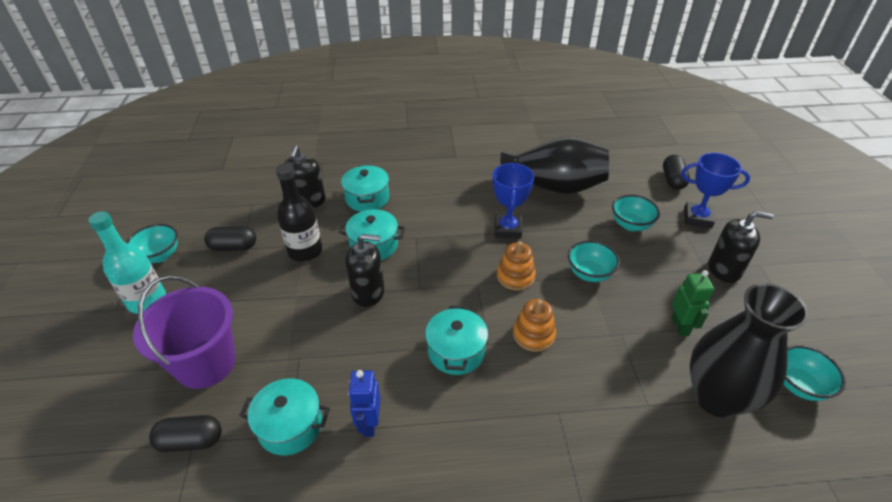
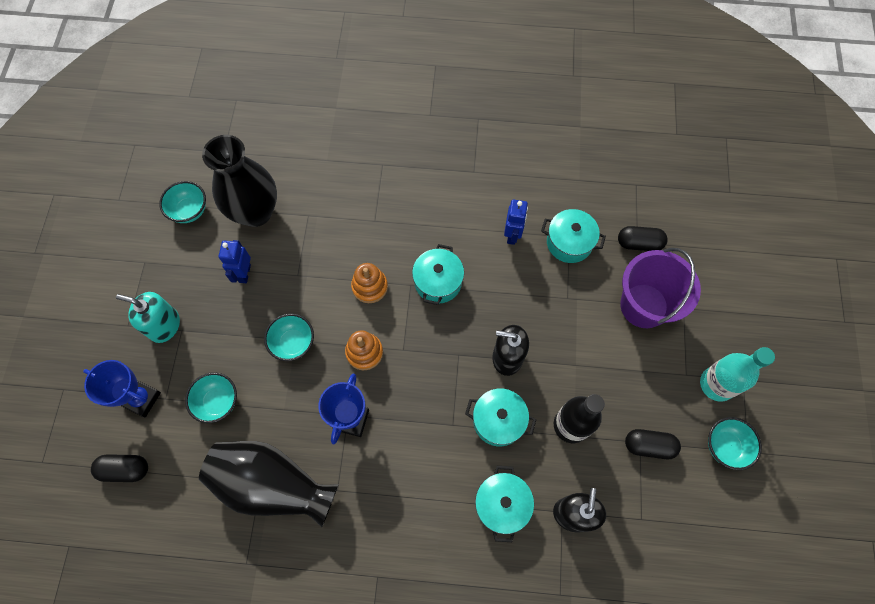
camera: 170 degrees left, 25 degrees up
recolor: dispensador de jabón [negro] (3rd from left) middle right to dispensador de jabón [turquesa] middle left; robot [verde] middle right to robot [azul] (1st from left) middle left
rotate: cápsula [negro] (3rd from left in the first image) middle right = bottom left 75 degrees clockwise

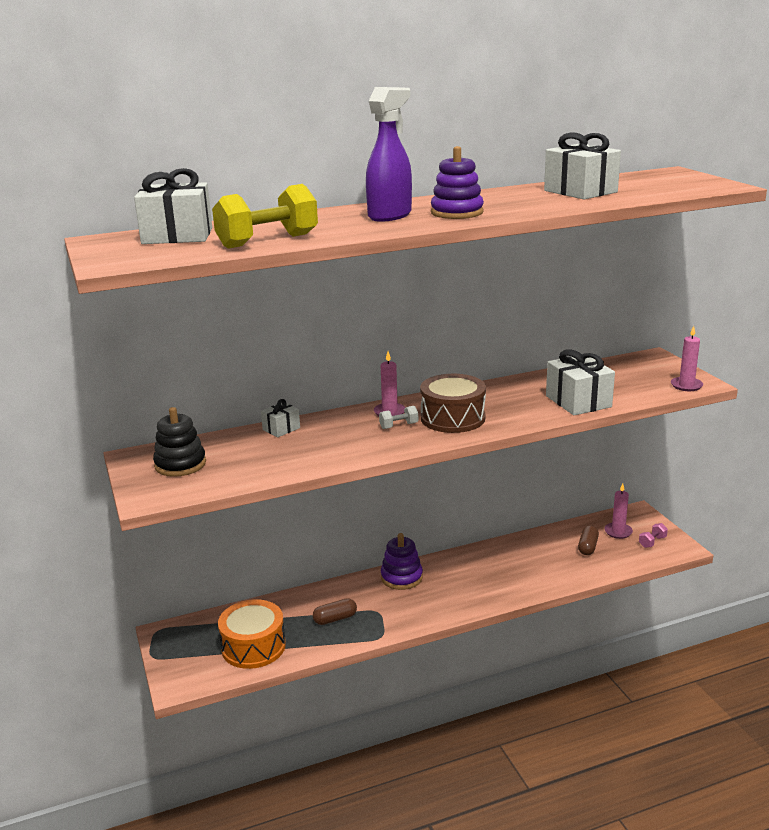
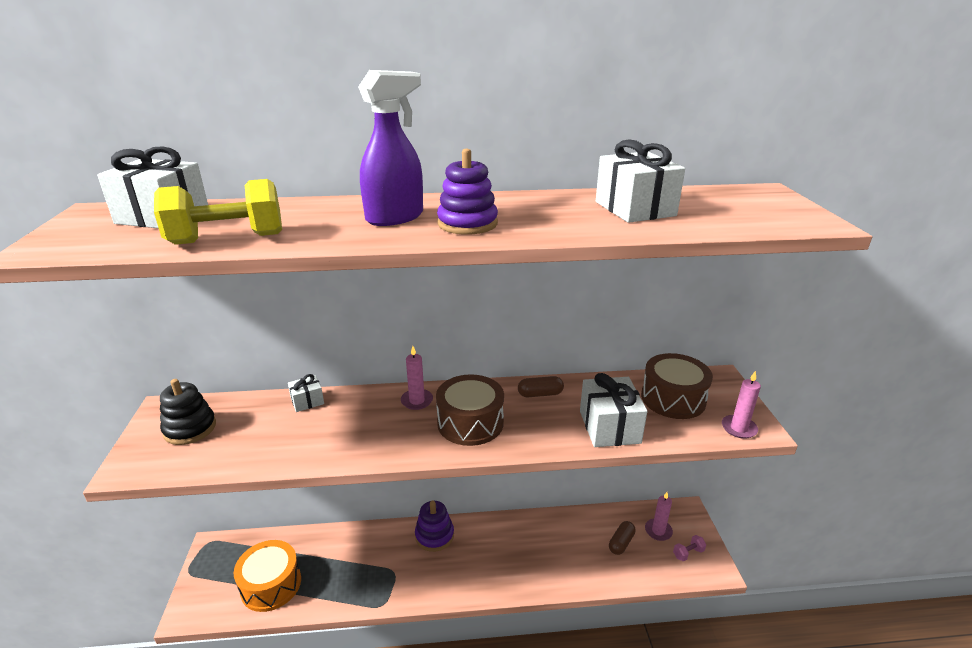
camera: 15 degrees right, 5 degrees up
delete: mancuerna [blanco] centre
insert: tambor [marrón] (2nd from left) middle right
move: cápsula [marrón] (1st from left) bottom centre to centre

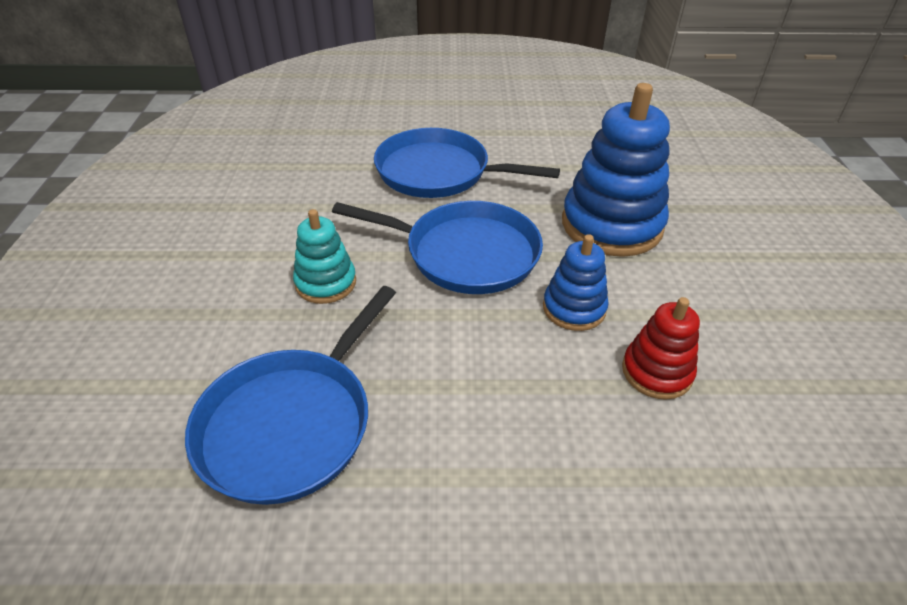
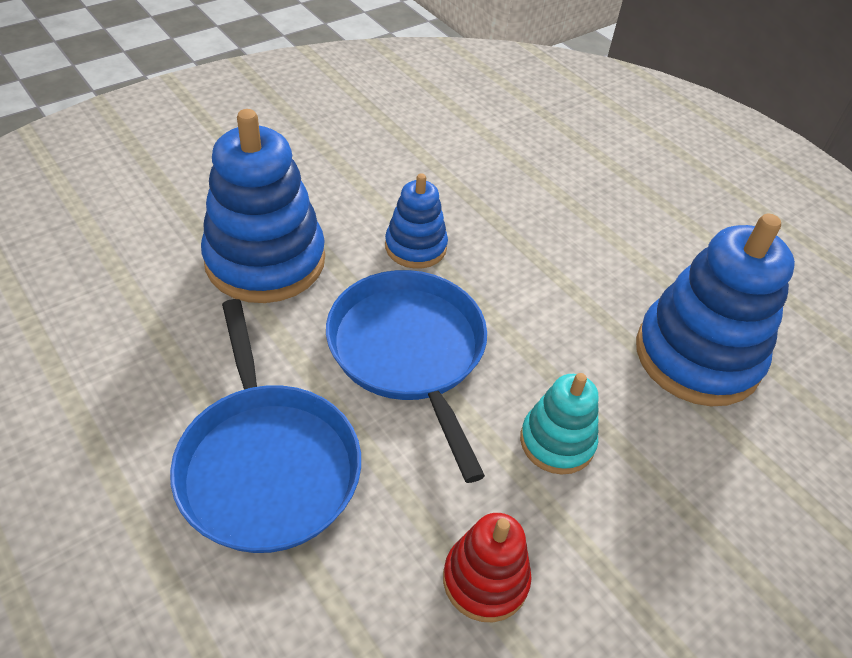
camera: 130 degrees left, 5 degrees up
move: juguete apilable [rojo] middle right to bottom centre
replace: sartén [azul] (1st from left) middle left to juguete apilable [azul] (3rd from left) middle right

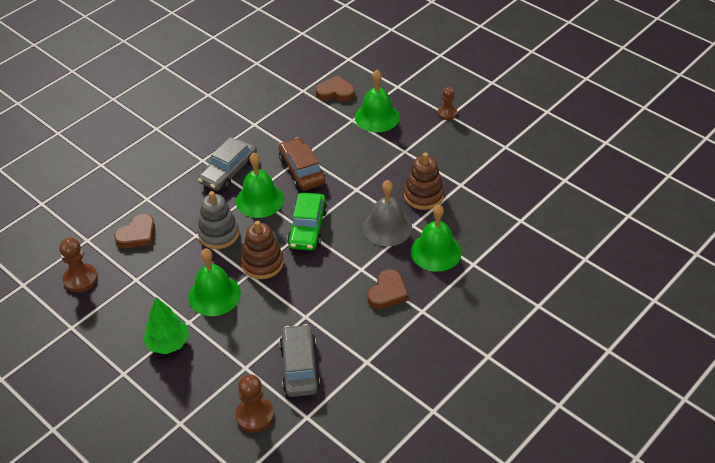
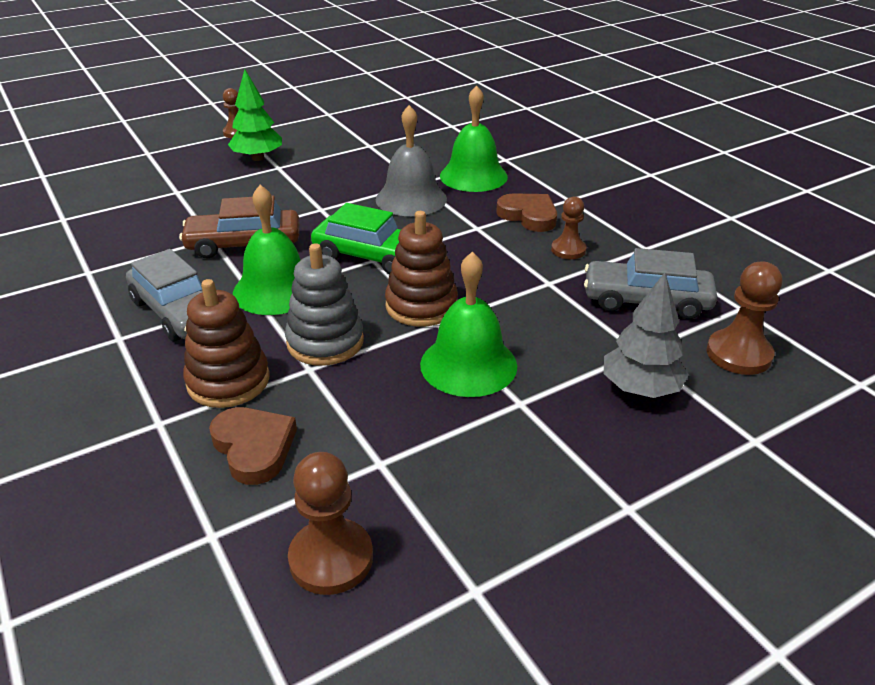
camera: 75 degrees left, 10 degrees down
delete: campana [verde] (3rd from left) top centre; corazón [marrón] (2nd from left) top centre
insert: peón [marrón] (3rd from left) top centre; árbol [gris] middle right
move: juguete apilable [marrón] (2nd from left in the first image) centre to juguete apilable [marrón] (1st from left) middle left; árbol [verde] bottom left to top left

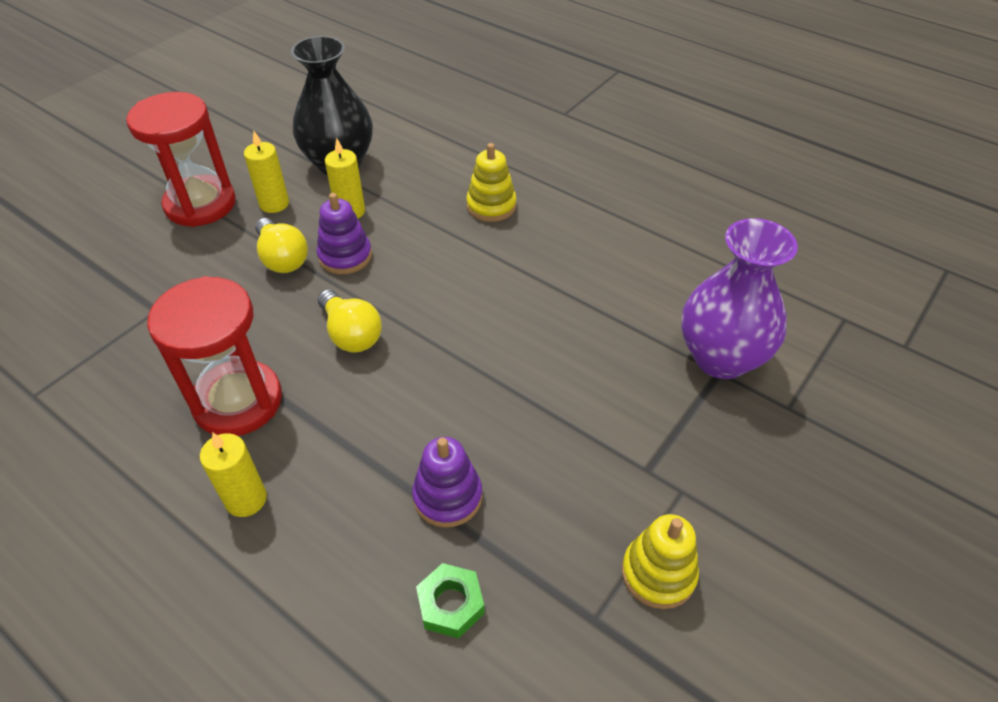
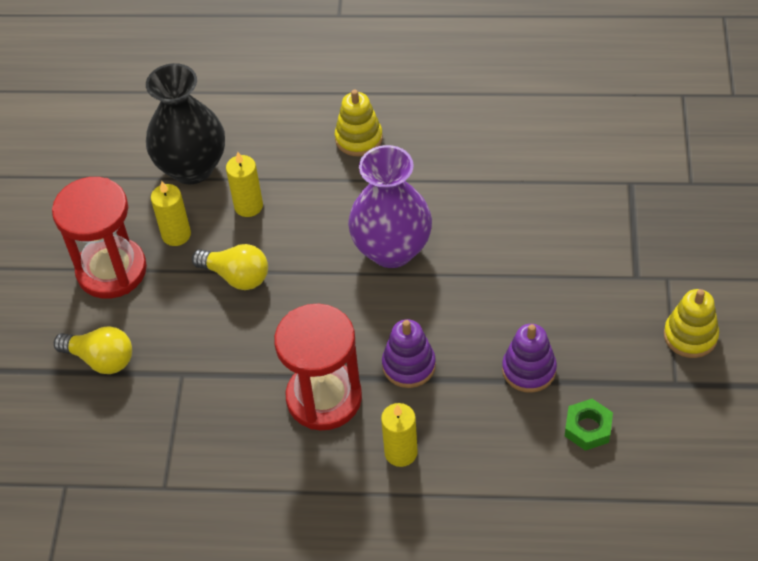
camera: 30 degrees left, 5 degrees up
move: juguete apilable [morado] (1st from left) top centre to centre; florero [morado] middle right to centre; bombilla [amarillo] (2nd from left in the first image) centre to bombilla [amarillo] (1st from left) middle left

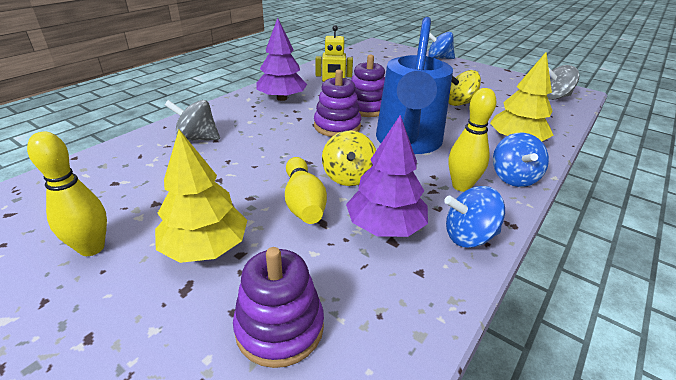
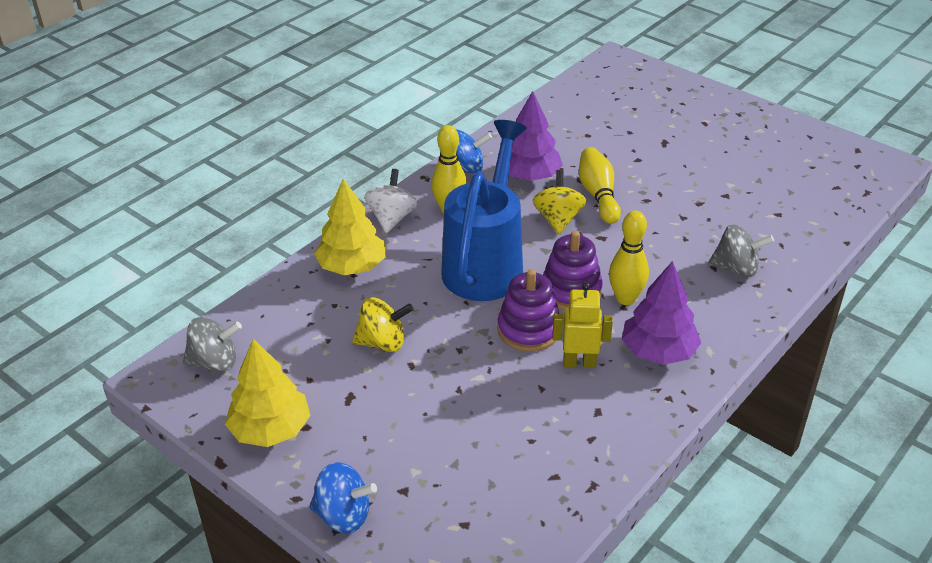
camera: 175 degrees left, 5 degrees up
delete: juguete apilable [morado] (1st from left) bottom centre
move: árbol [amarillo] (1st from left) middle left to bottom left; bolo [amarillo] (1st from left in the first image) middle left to bolo [amarillo] (3rd from left) middle right
recolor: peonza [azul] (3rd from left) middle right to peonza [blanco] centre

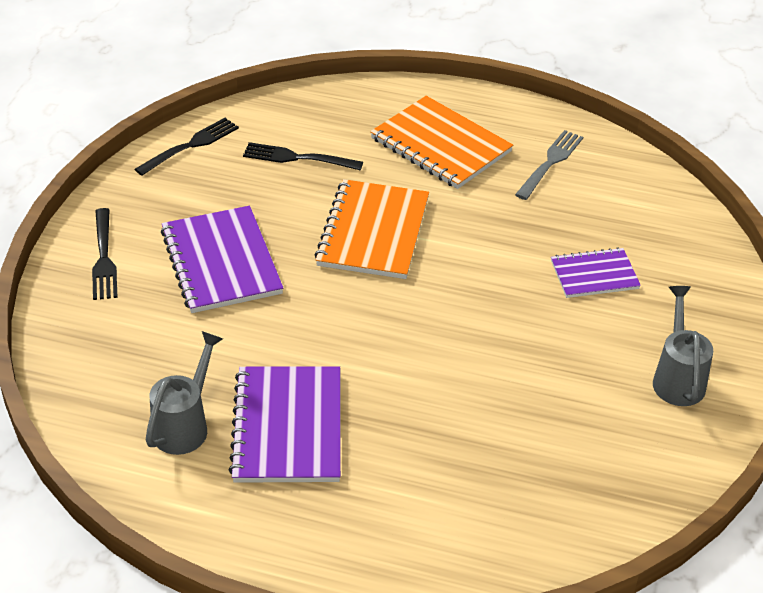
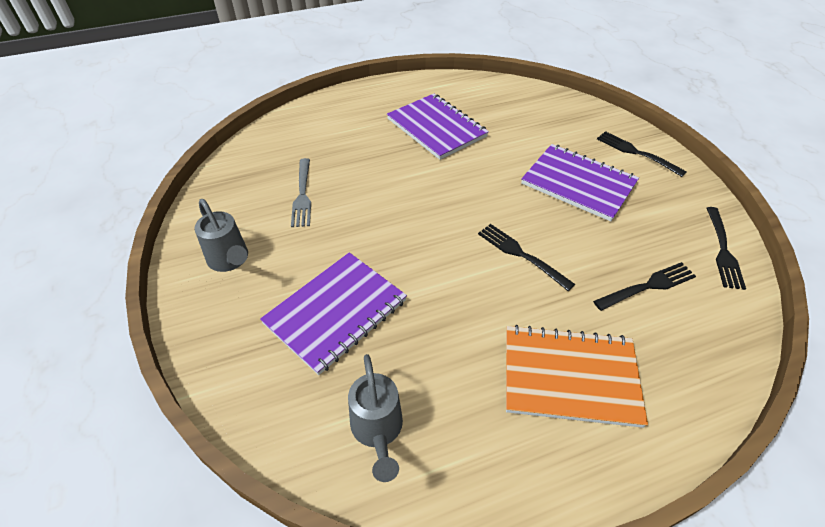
camera: 145 degrees right, 5 degrees up
move: tenedor [gris] top right to centre; regadera [gris] (1st from left in the first image) middle left to regadera [gris] (2nd from left) bottom centre
replace: cuaderno [naranja] (1st from left) centre to tenedor [negro] (1st from left) centre
resize: cuaderno [morado] (3rd from left in the first image) middle right = centre x1.68

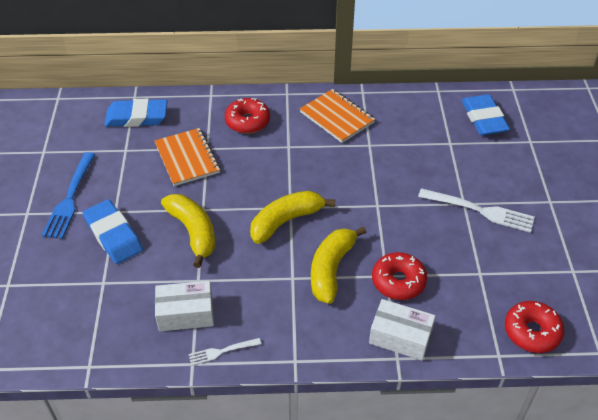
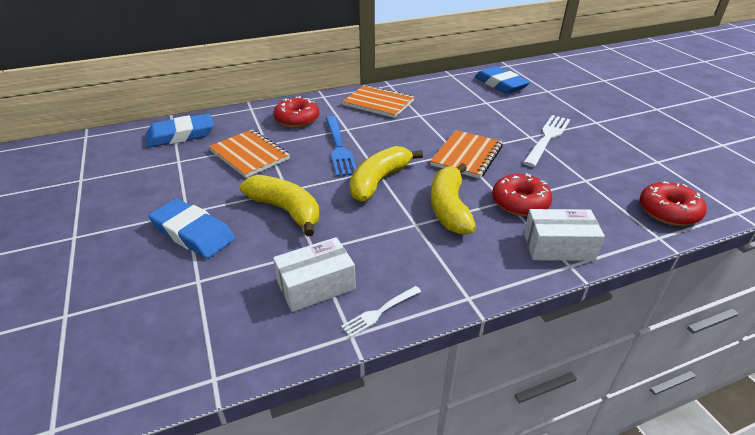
camera: 20 degrees left, 10 degrees down
insert: cuaderno [naranja] (3rd from left) centre
move: tenedor [azul] middle left to centre
rotate: tenedor [blanco] (2nd from left) middle right = top right 60 degrees counterclockwise

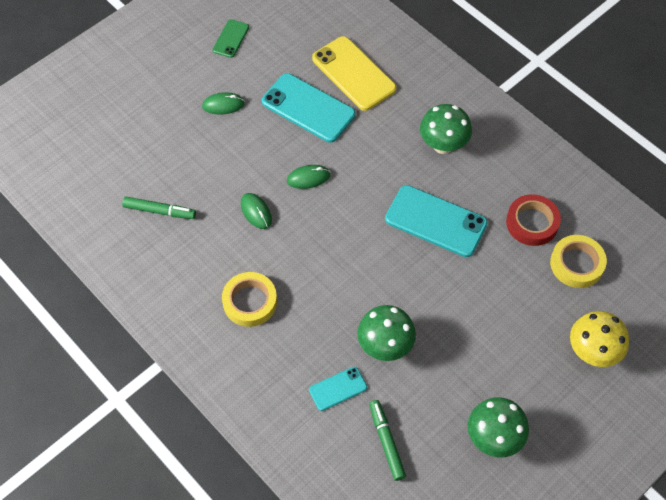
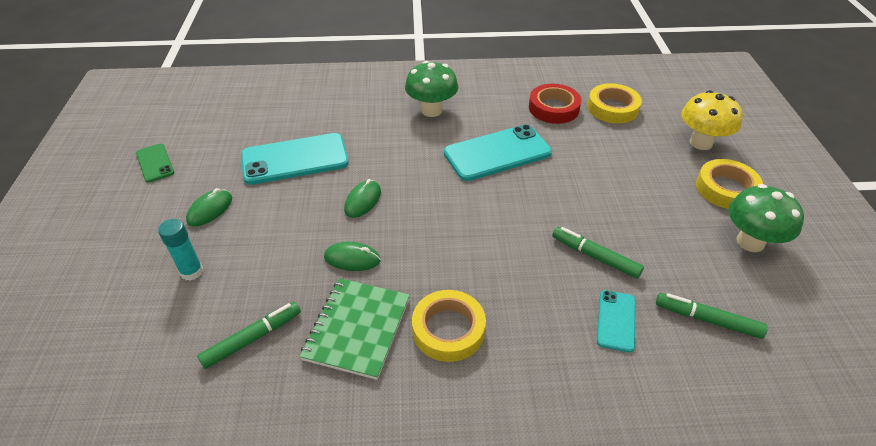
camera: 50 degrees left, 15 degrees down
delete: móvil [amarillo] top centre
insert: cinta adhesiva [amarillo] (3rd from left) middle right; barra de pegamento [turquesa] middle left; cuaderno [verde] bottom centre
replace: seta [verde] (1st from left) centre to rotulador [verde] (2nd from left) middle right

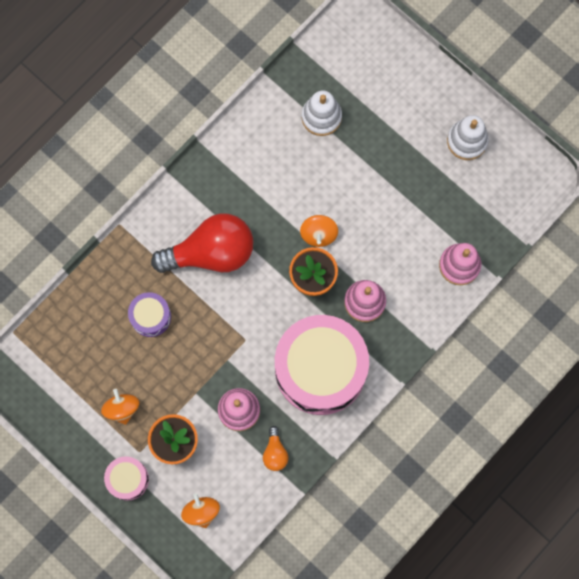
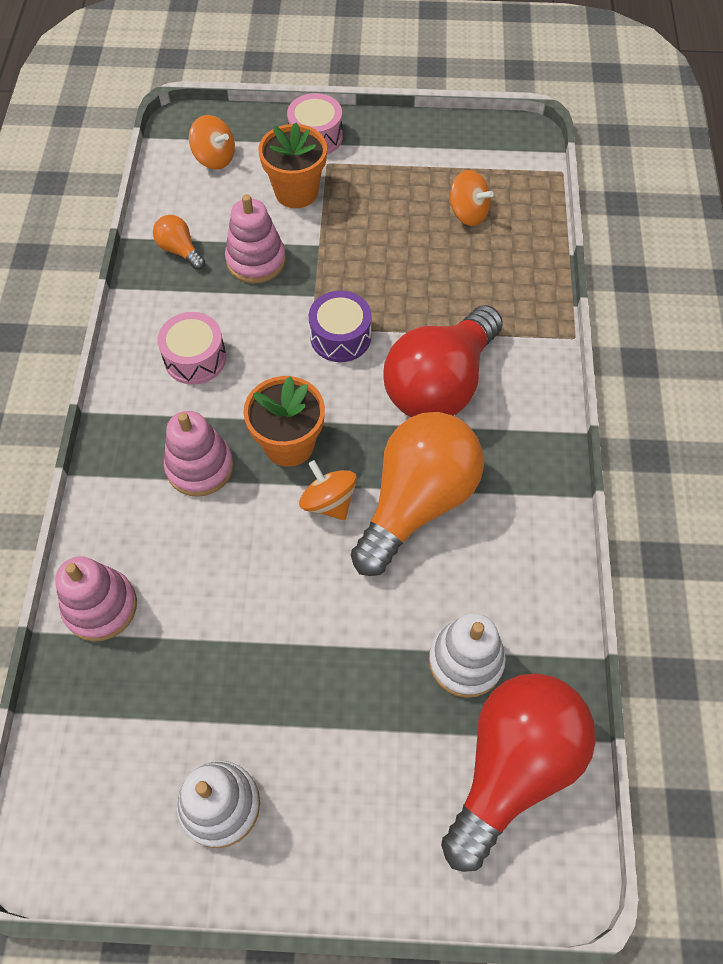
camera: 140 degrees right, 15 degrees down
insert: bombilla [naranja] (2nd from left) centre; bombilla [rojo] (2nd from left) bottom right
move: tambor [morado] middle left to centre; peonza [naranja] (1st from left in the first image) bottom left to peonza [naranja] (3rd from left) top centre
resize: tambor [rosa] (2nd from left in the first image) centre = middle left x0.45

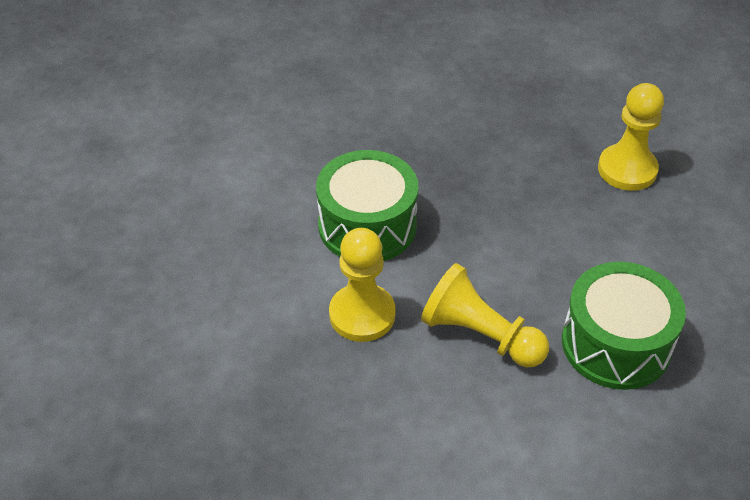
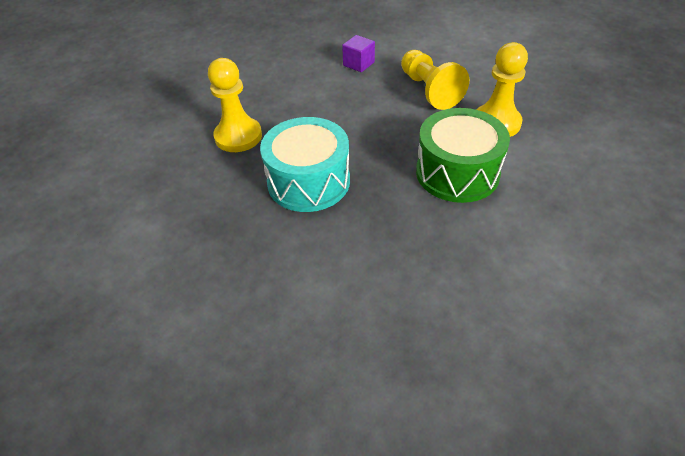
camera: 145 degrees left, 0 degrees up
insert: tambor [turquesa] centre
replace: tambor [verde] (2nd from left) middle right to cubo [morado] top centre

